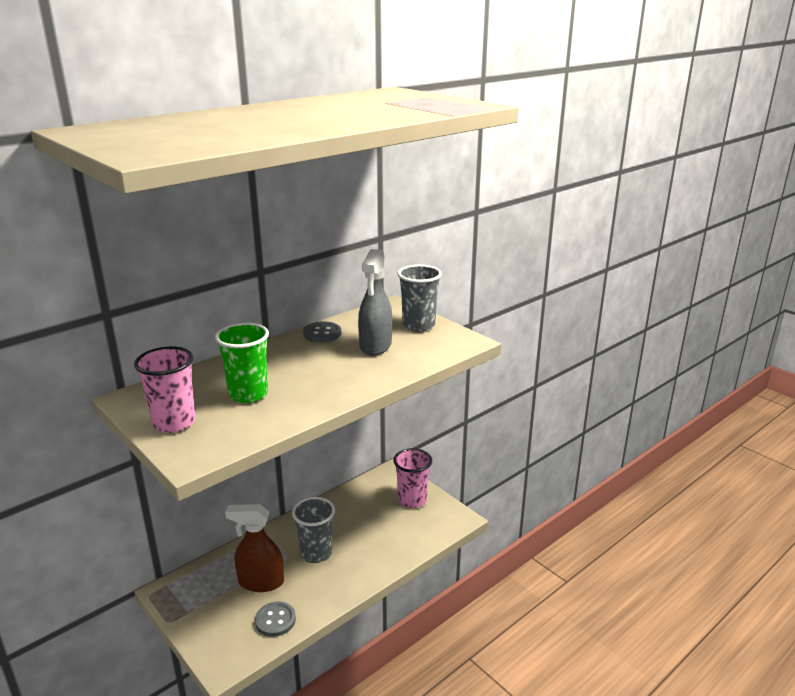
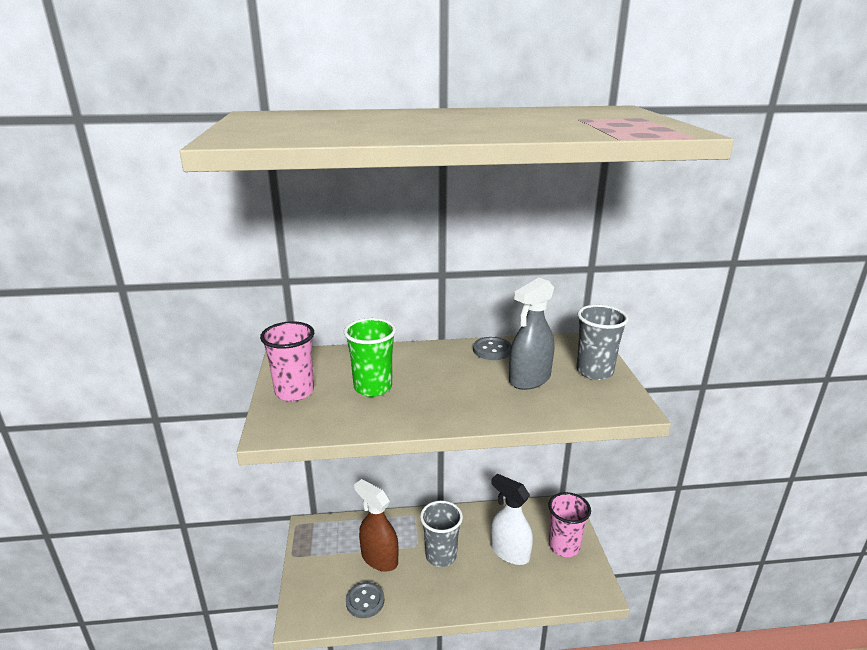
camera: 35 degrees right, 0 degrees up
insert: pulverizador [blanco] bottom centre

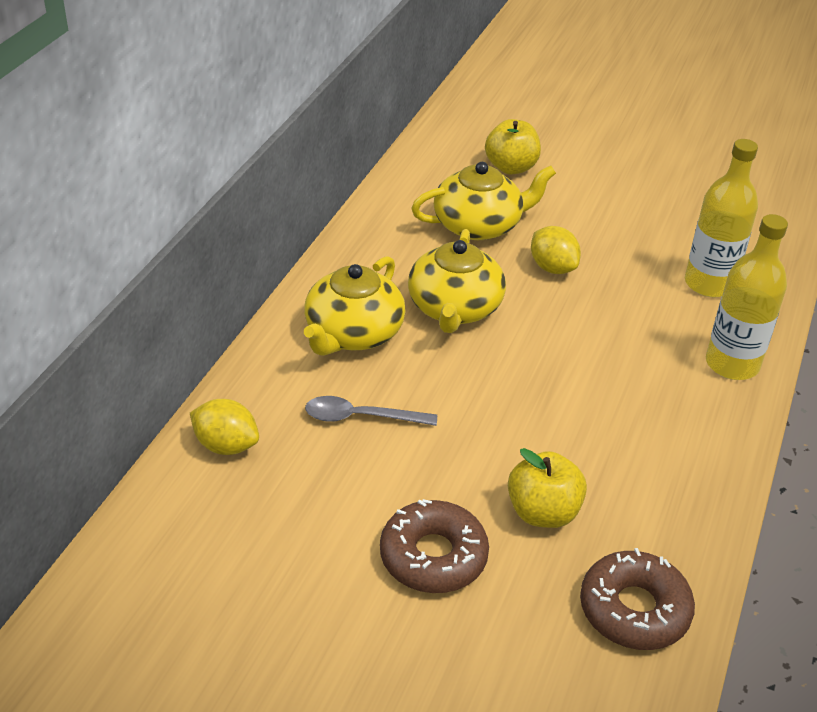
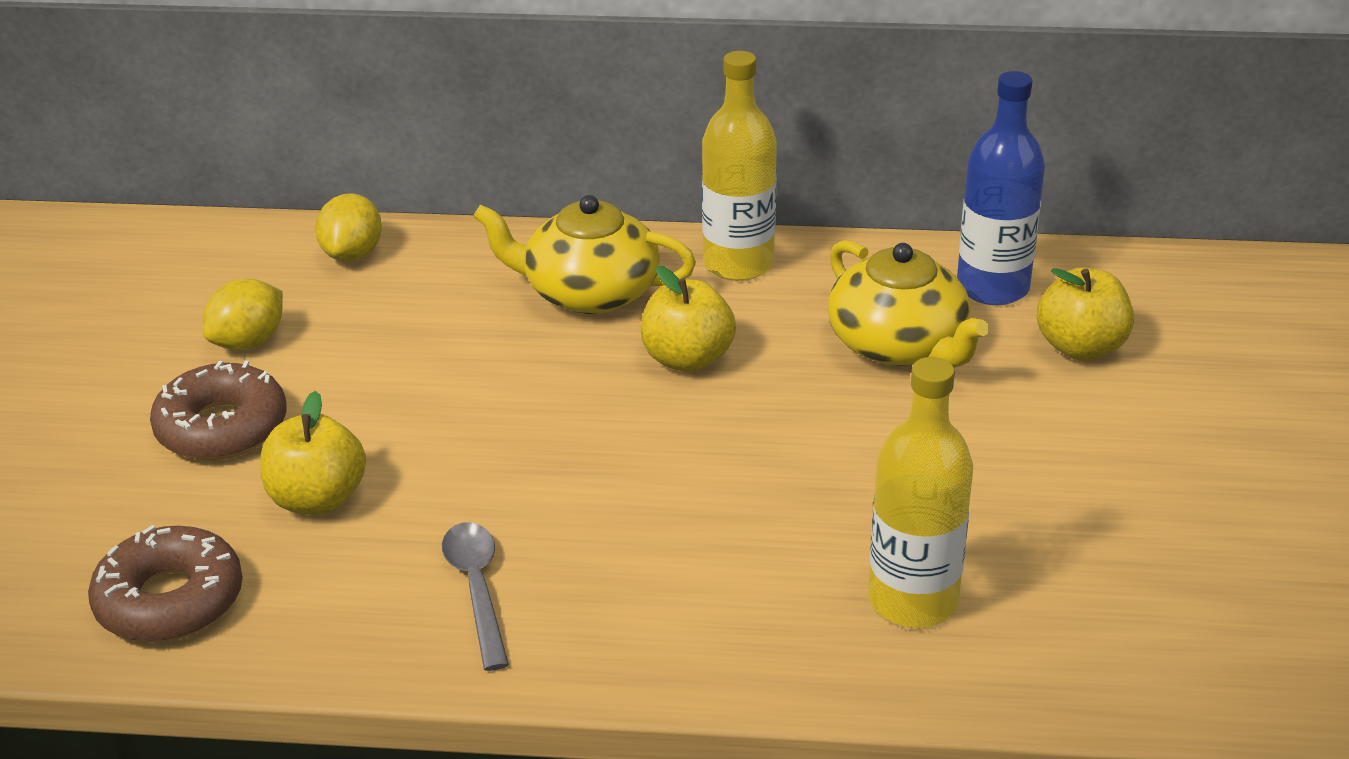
camera: 75 degrees right, 5 degrees down
insert: botella [azul] top right
move: botella [amarillo] (2nd from left in the first image) middle right to botella [amarillo] (1st from left) top centre; limón [amarillo] (2nd from left in the first image) middle right to limón [amarillo] (1st from left) middle left; cuchara [gris] centre to bottom centre
replace: tetera [amarillo] (2nd from left) centre to manzana [amarillo] (2nd from left) centre

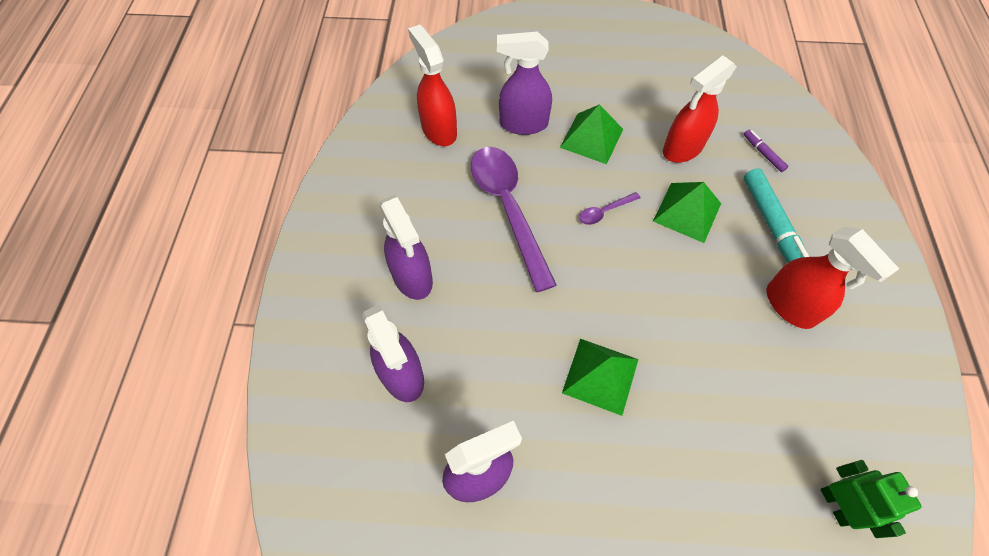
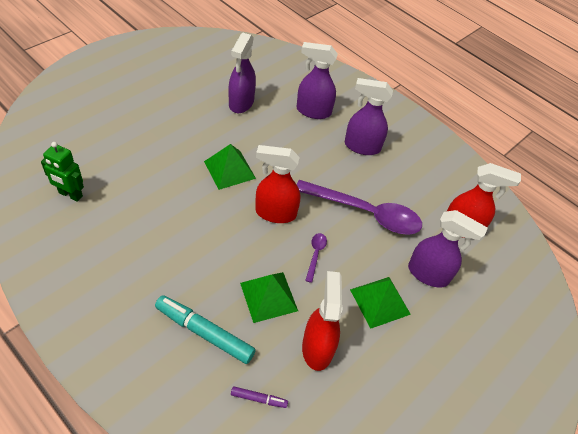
camera: 125 degrees right, 10 degrees down
move: pulverizador [rojo] (3rd from left in the first image) middle right to pulverizador [rojo] (1st from left) centre
rotate: pulverizador [morado] (4th from left) top centre = middle right 75 degrees clockwise

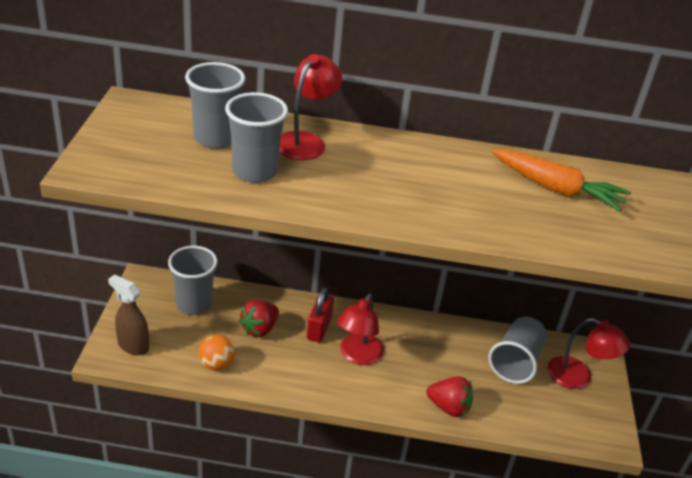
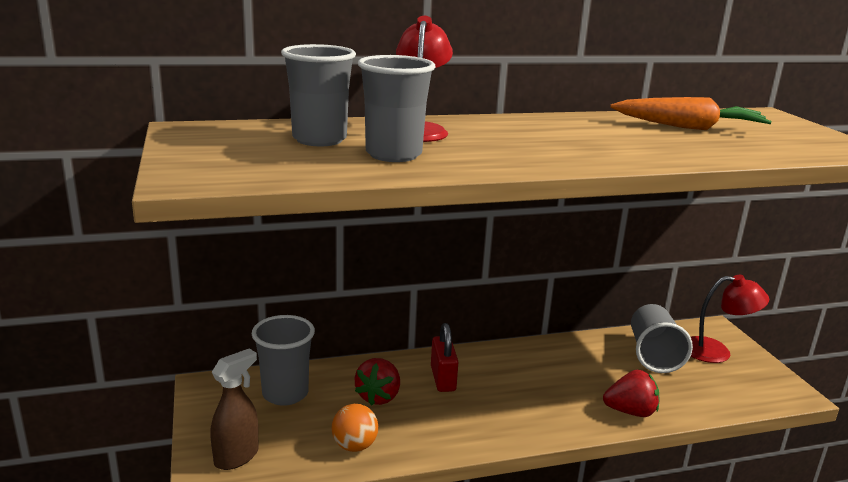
camera: 20 degrees left, 15 degrees down
delete: lámpara [rojo] (2nd from left) bottom centre
rotate: pulverizador [marrón] middle left = bottom left 120 degrees clockwise

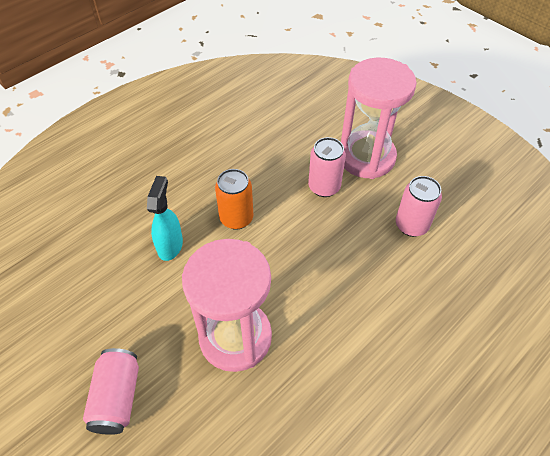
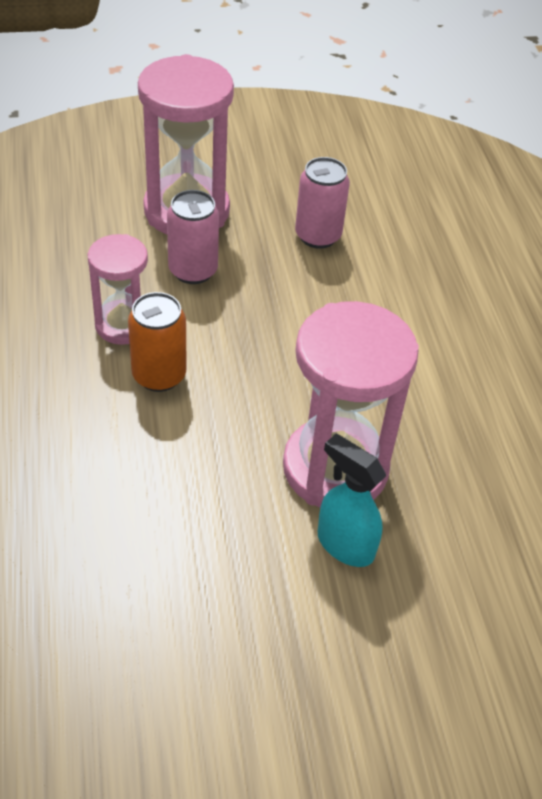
camera: 60 degrees left, 5 degrees down
delete: lata [rosa] (1st from left) bottom left
insert: reloj de arena [rosa] (1st from left) middle left
move: pulverizador [turquesa] middle left to centre

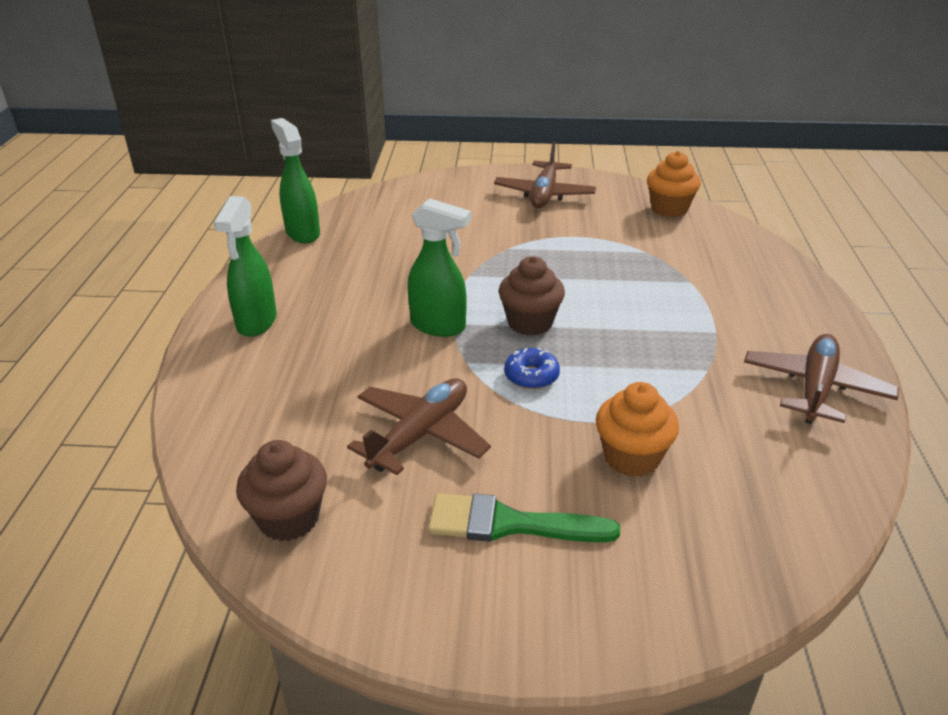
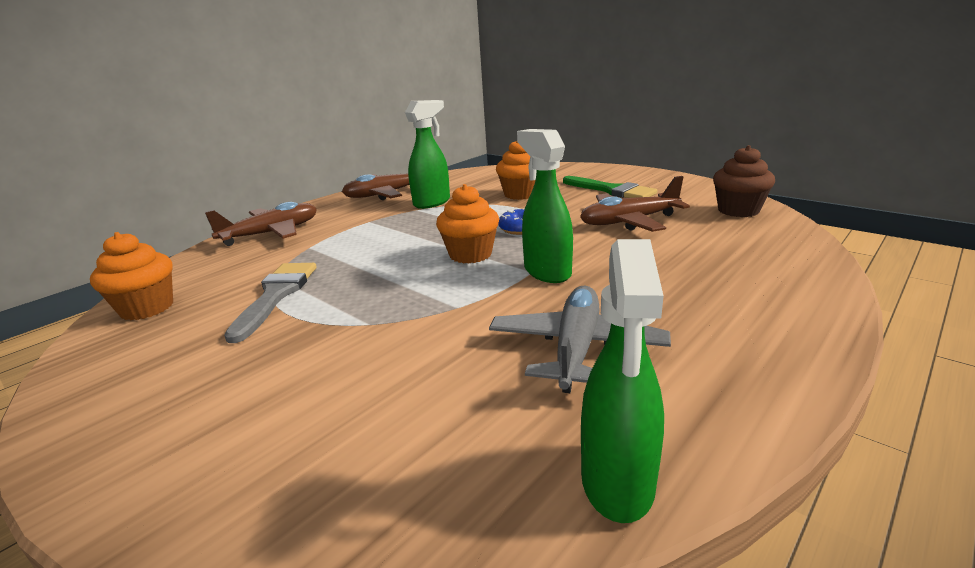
camera: 140 degrees left, 10 degrees down
insert: pincel [gris] middle left; avión [gris] centre
move: avión [marrón] (2nd from left in the first image) top centre to avión [marrón] (1st from left) middle left; pulverizador [verde] (1st from left) middle left to top centre
recolor: magdalena [marrón] (2nd from left) centre to magdalena [naranja] (2nd from left) centre

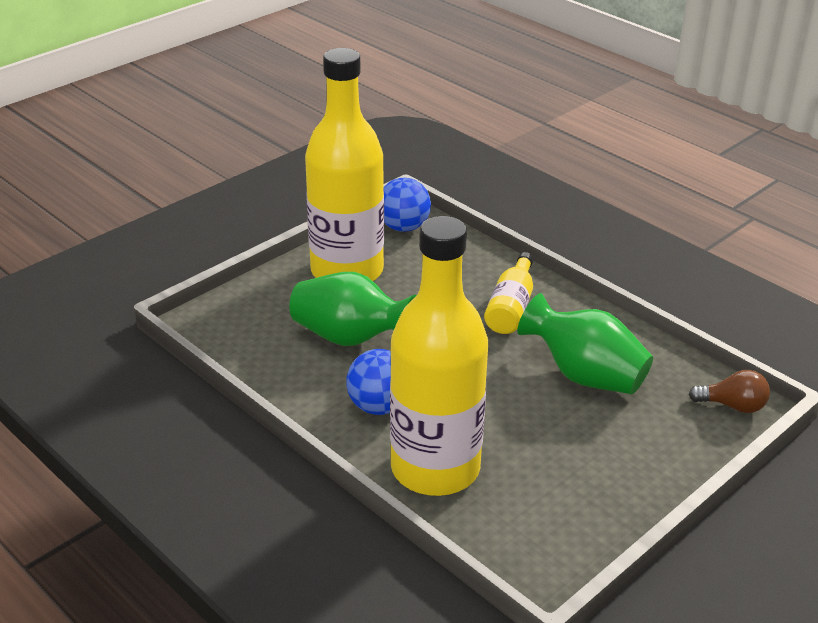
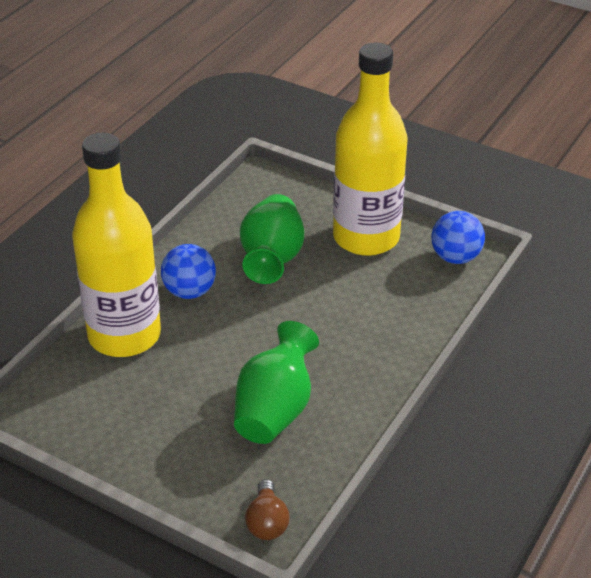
camera: 75 degrees right, 5 degrees up
delete: botella [amarillo] (3rd from left) centre

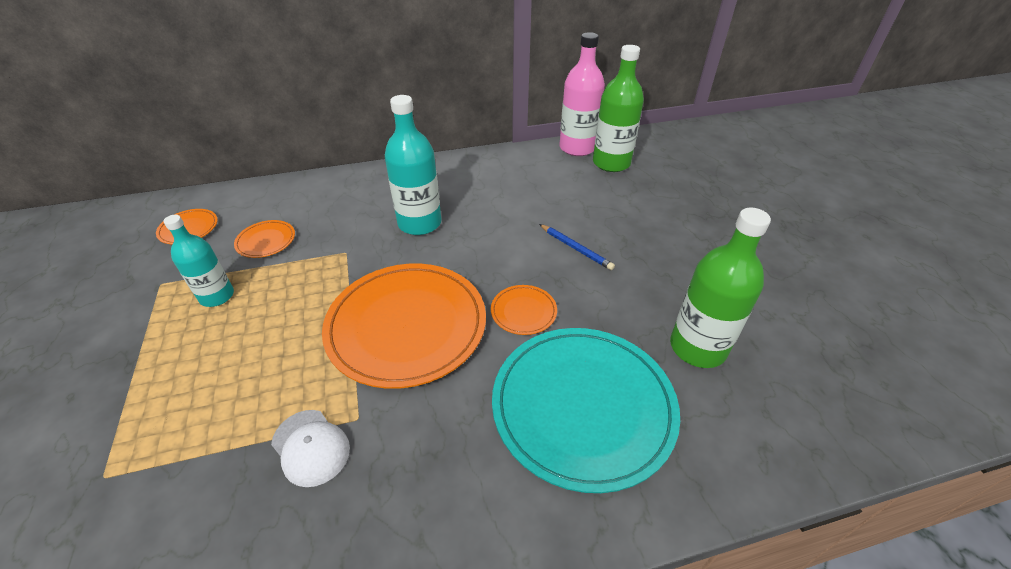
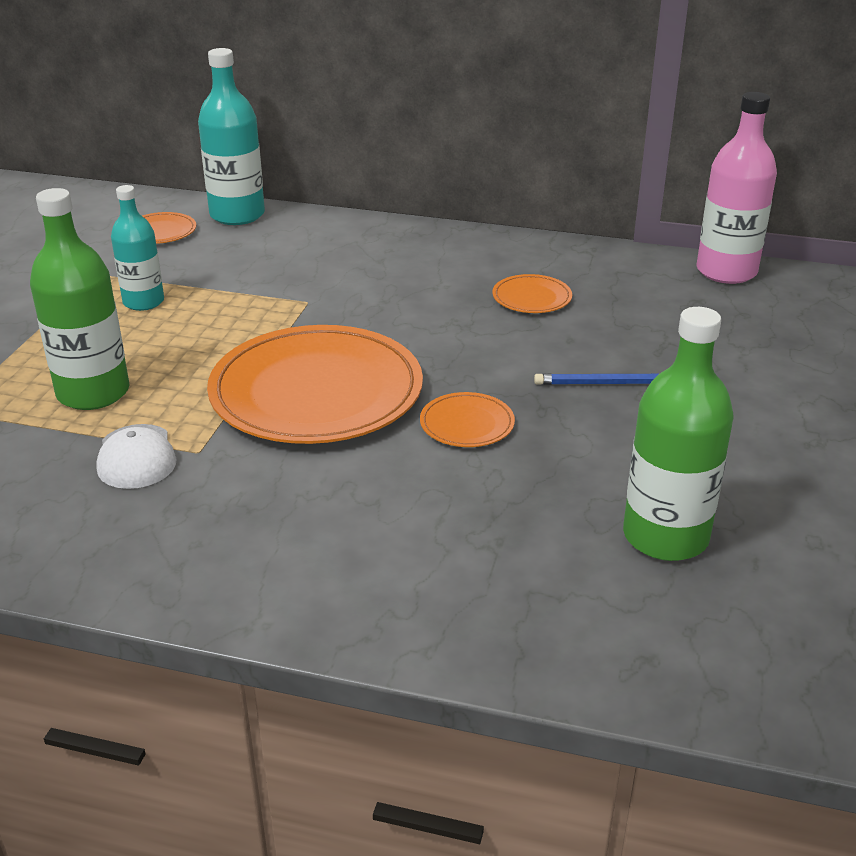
camera: 30 degrees right, 10 degrees down
delete: plato [turquesa] bottom centre
move: botella [verde] (1st from left) top centre to middle left; botella [turquesa] (2nd from left) top centre to top left; plato [naranja] (2nd from left in the first image) middle left to plato [naranja] (4th from left) centre
rotate: lápiz [azul] centre = middle right 105 degrees clockwise

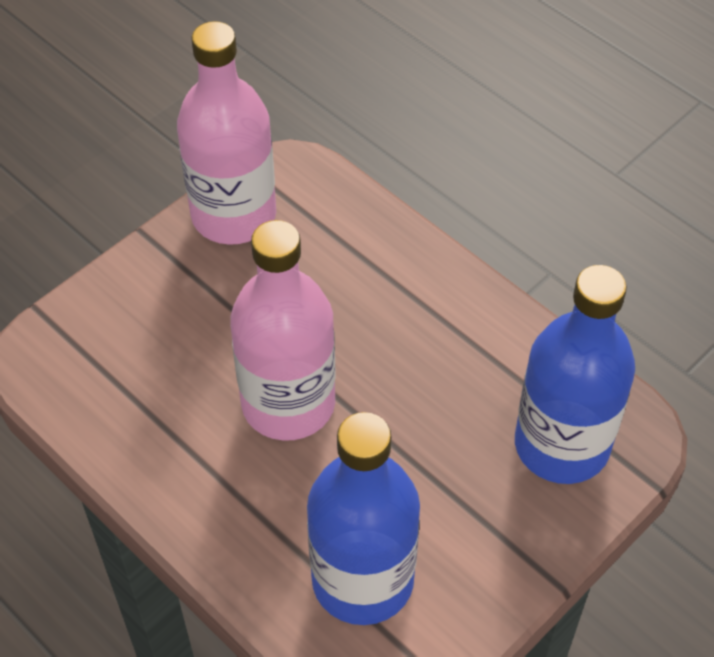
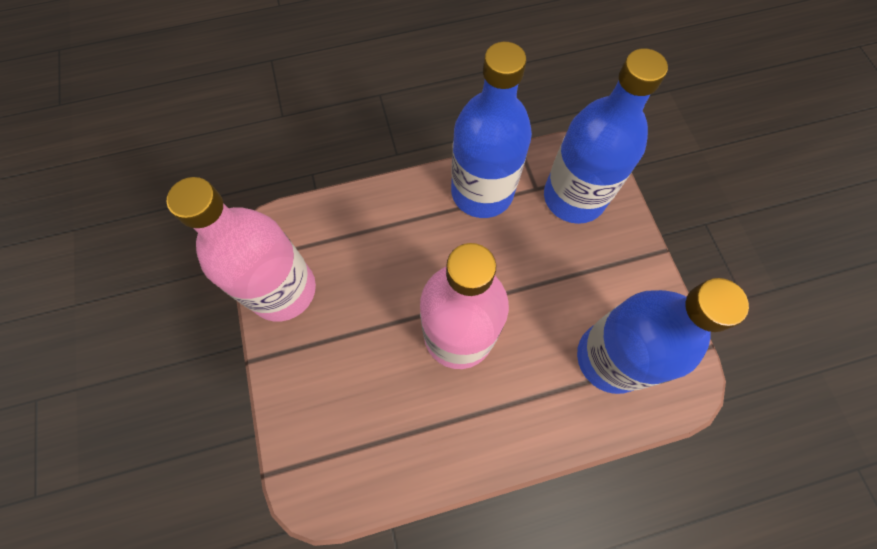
camera: 60 degrees left, 15 degrees up
insert: botella [azul] (1st from left) top centre

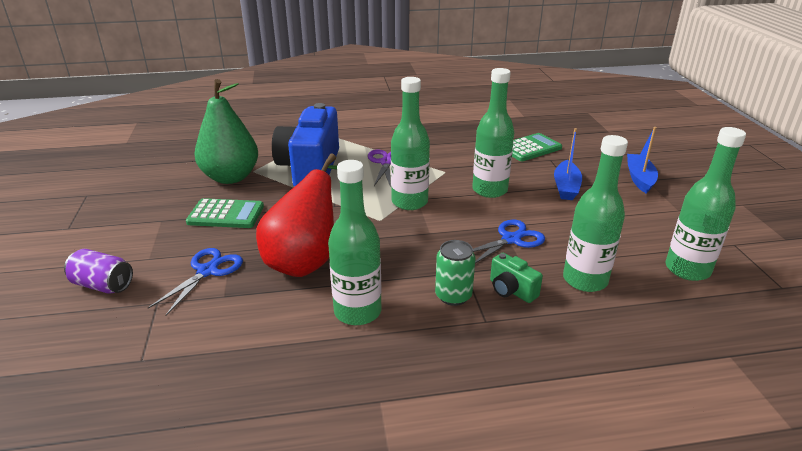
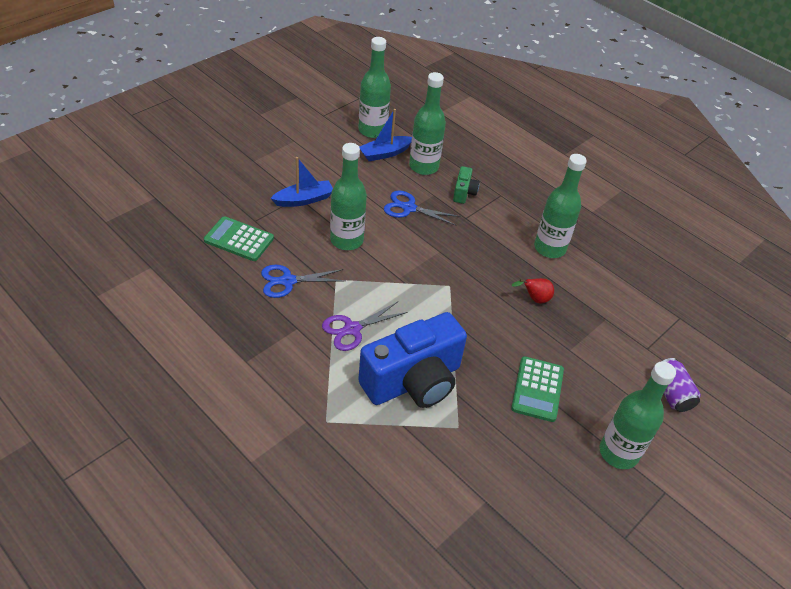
camera: 130 degrees left, 15 degrees up
delete: pera [verde] top left; lata [verde] centre
move: botella [verde] (2nd from left in the first image) top centre to botella [verde] (5th from left) bottom right; barco [azul] (2nd from left) middle right to top centre; tijeras [azul] (1st from left) middle left to centre
rotate: calculadora [verde] (1st from left in the first image) middle left = middle right 135 degrees counterclockwise
resize: pera [rojo] centre = middle right x0.41

